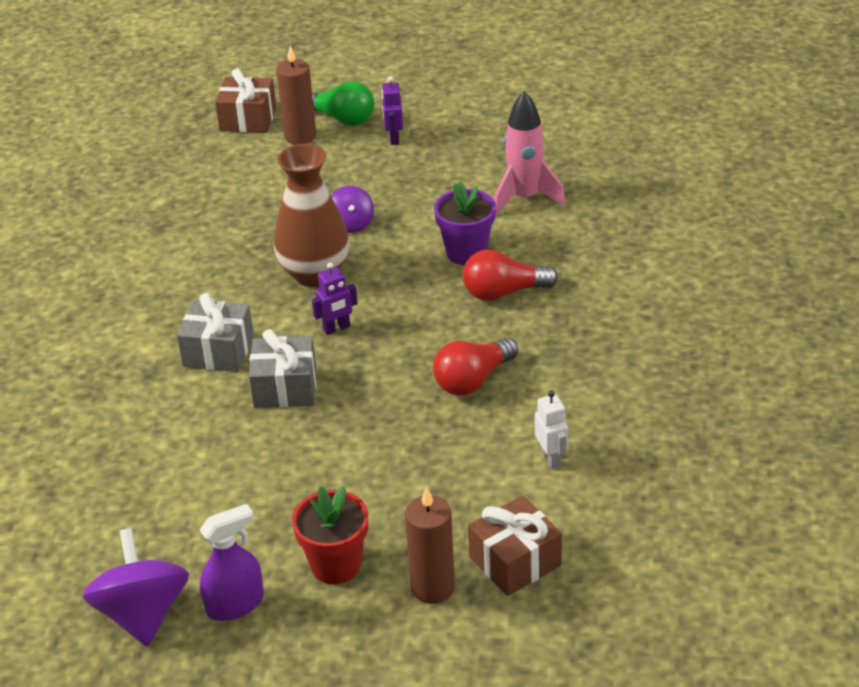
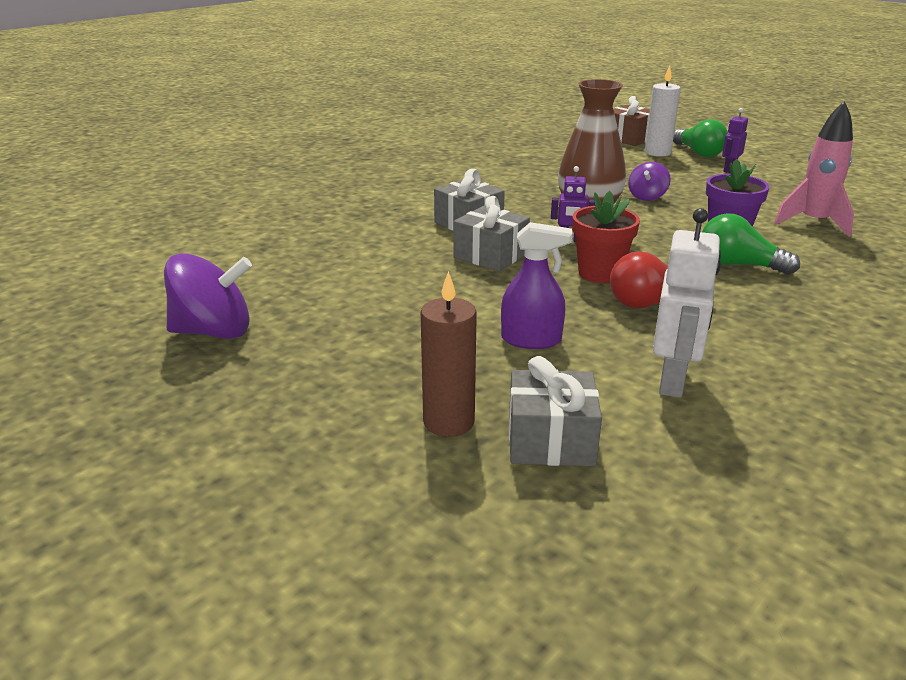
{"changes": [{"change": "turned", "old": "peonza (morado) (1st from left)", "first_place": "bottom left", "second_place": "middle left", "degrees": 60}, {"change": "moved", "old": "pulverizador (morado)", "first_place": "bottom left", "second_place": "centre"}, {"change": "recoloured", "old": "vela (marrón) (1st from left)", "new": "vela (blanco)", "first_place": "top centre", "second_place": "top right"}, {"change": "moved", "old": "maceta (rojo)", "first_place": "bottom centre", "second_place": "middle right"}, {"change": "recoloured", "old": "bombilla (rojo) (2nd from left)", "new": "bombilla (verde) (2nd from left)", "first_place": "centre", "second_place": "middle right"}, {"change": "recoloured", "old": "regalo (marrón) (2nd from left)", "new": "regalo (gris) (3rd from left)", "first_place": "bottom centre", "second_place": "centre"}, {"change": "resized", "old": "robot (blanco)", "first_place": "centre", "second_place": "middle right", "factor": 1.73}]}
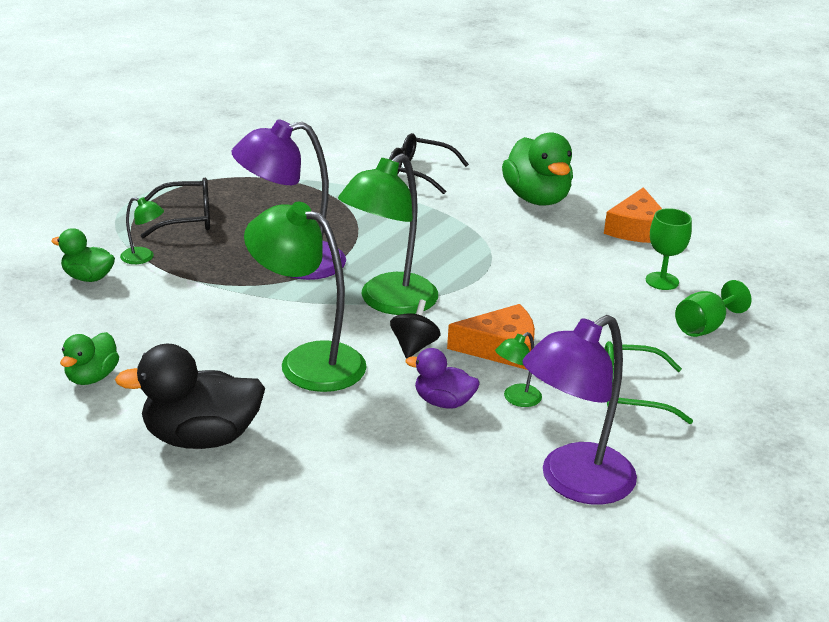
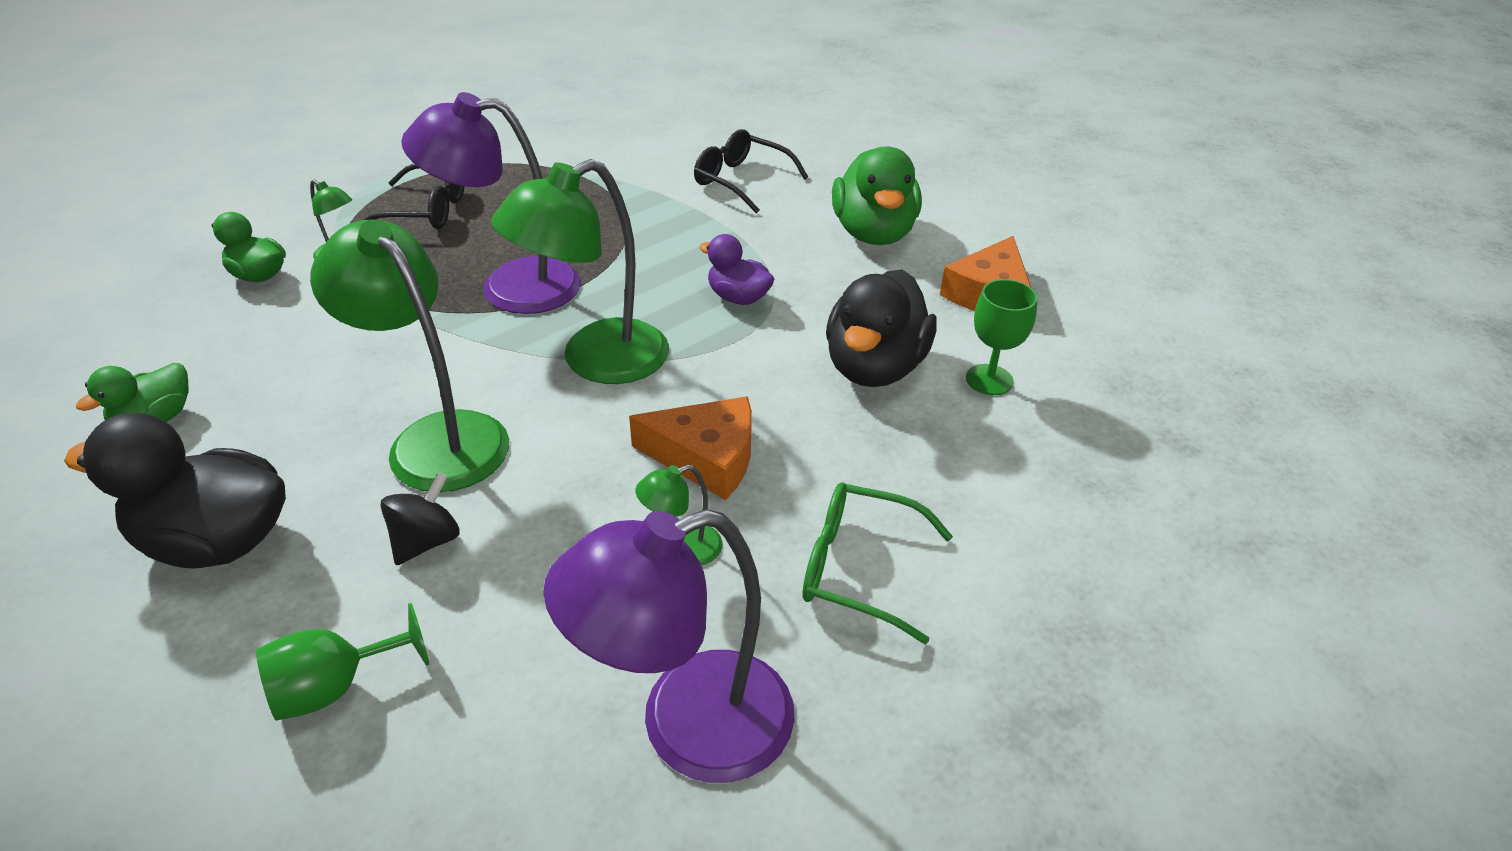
{"changes": [{"change": "moved", "old": "peonza (negro)", "first_place": "centre", "second_place": "middle left"}, {"change": "moved", "old": "pato (morado)", "first_place": "centre", "second_place": "top centre"}, {"change": "moved", "old": "copa (verde) (2nd from left in the first image)", "new": "copa (verde) (1st from left)", "first_place": "middle right", "second_place": "bottom left"}, {"change": "added", "new": "pato (negro) (2nd from left)", "second_place": "centre"}]}
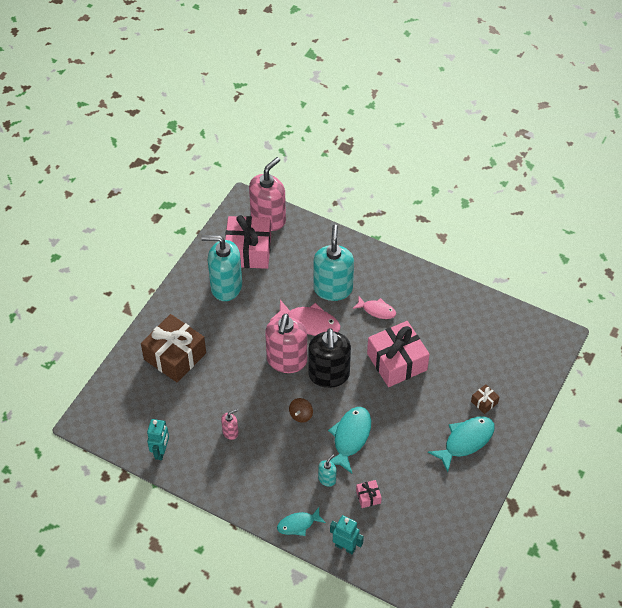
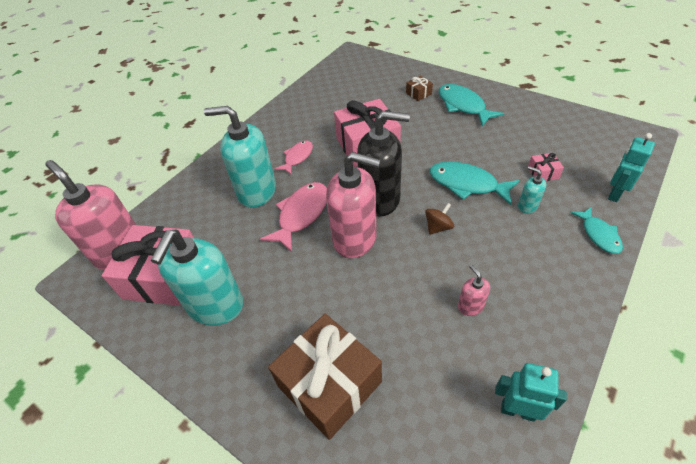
{"changes": [{"change": "turned", "old": "peonza (marrón)", "first_place": "bottom centre", "second_place": "centre", "degrees": -75}]}
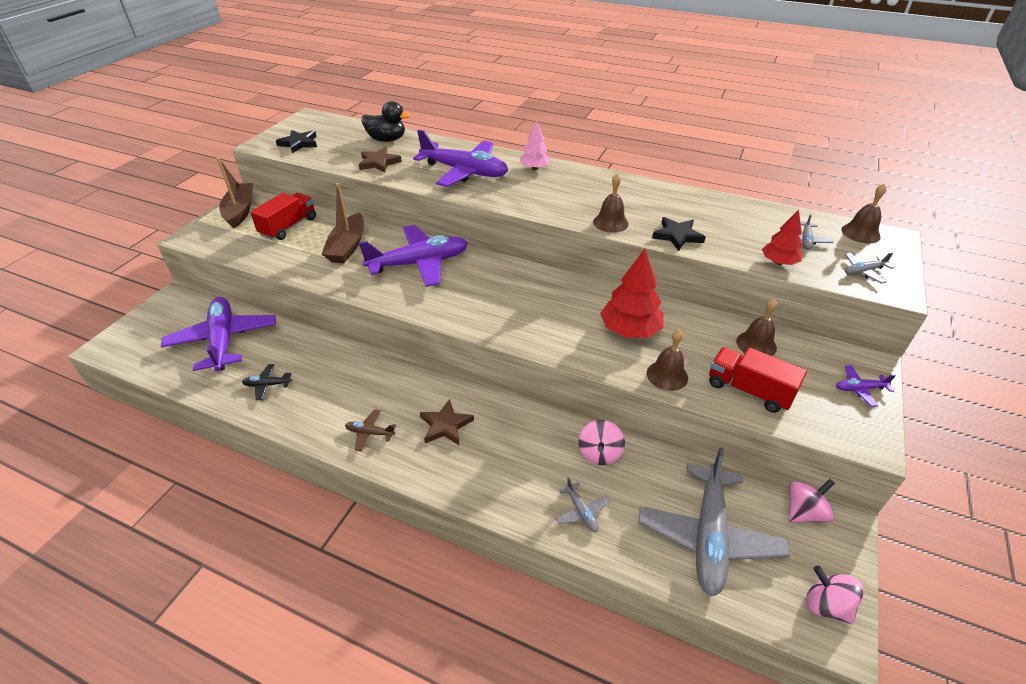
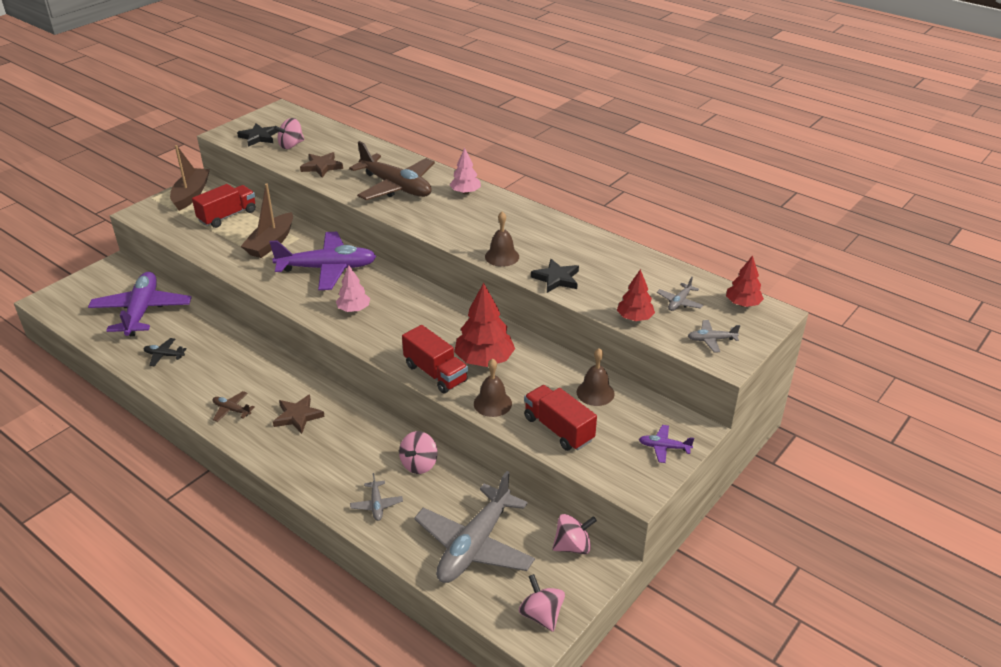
{"changes": [{"change": "removed", "old": "pato (negro)", "first_place": "top centre"}, {"change": "recoloured", "old": "avión (morado) (3rd from left)", "new": "avión (marrón) (2nd from left)", "first_place": "top centre", "second_place": "top centre"}, {"change": "replaced", "old": "campana (marrón) (4th from left)", "new": "árbol (rojo) (3rd from left)", "first_place": "top right", "second_place": "middle right"}, {"change": "added", "new": "peonza (rosa) (1st from left)", "second_place": "top left"}, {"change": "added", "new": "árbol (rosa) (1st from left)", "second_place": "centre"}, {"change": "added", "new": "camión (rojo) (2nd from left)", "second_place": "centre"}]}
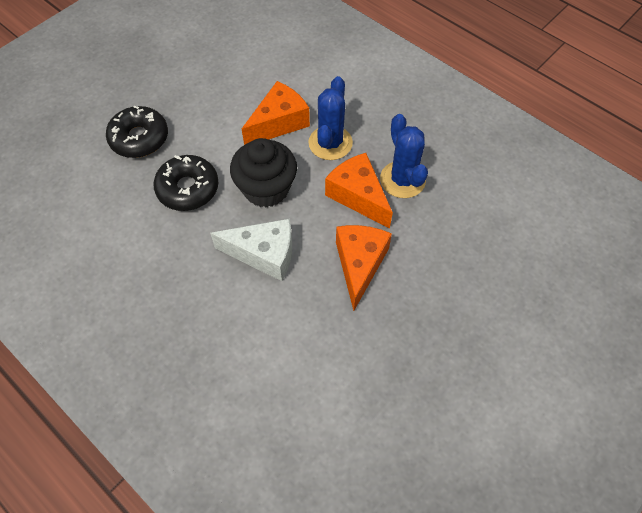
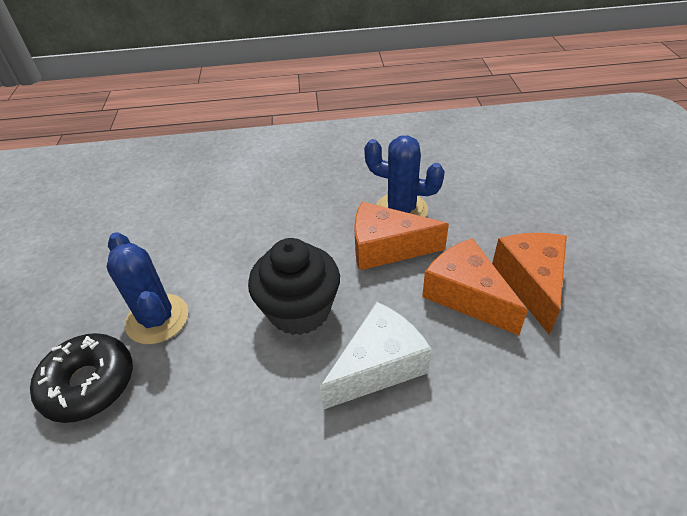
{"changes": [{"change": "removed", "old": "rosquilla (negro) (2nd from left)", "first_place": "middle left"}, {"change": "moved", "old": "queso (naranja) (1st from left in the first image)", "new": "queso (naranja) (3rd from left)", "first_place": "top centre", "second_place": "middle right"}, {"change": "moved", "old": "cactus (azul) (1st from left)", "first_place": "top centre", "second_place": "middle left"}]}
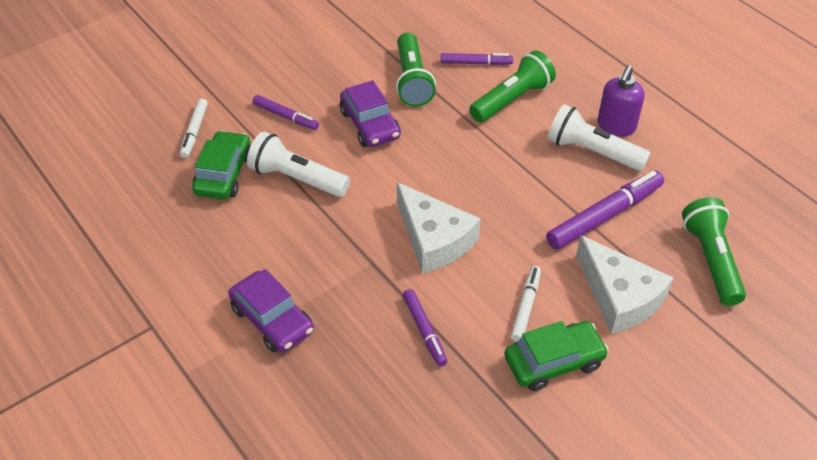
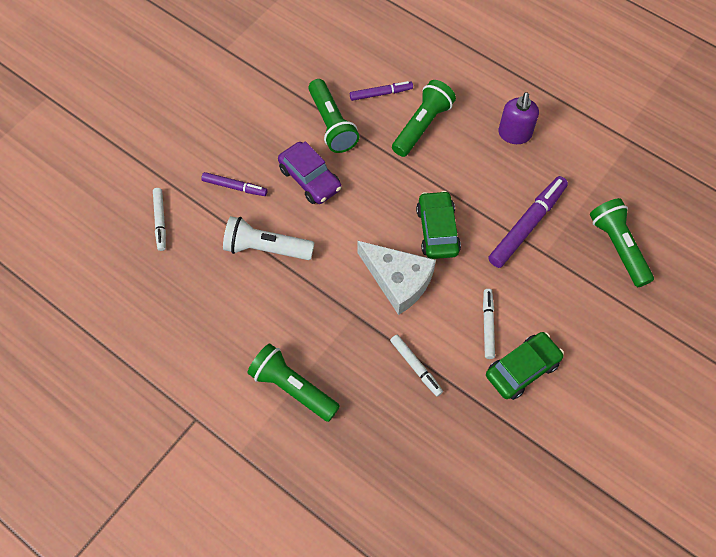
{"changes": [{"change": "moved", "old": "coche (verde) (1st from left)", "first_place": "middle left", "second_place": "centre"}, {"change": "replaced", "old": "coche (morado) (1st from left)", "new": "lámpara de mano (verde) (1st from left)", "first_place": "bottom left", "second_place": "bottom centre"}, {"change": "recoloured", "old": "rotulador (morado) (2nd from left)", "new": "rotulador (blanco) (2nd from left)", "first_place": "bottom centre", "second_place": "centre"}, {"change": "removed", "old": "lámpara de mano (blanco) (2nd from left)", "first_place": "top right"}, {"change": "removed", "old": "queso (blanco) (2nd from left)", "first_place": "middle right"}]}
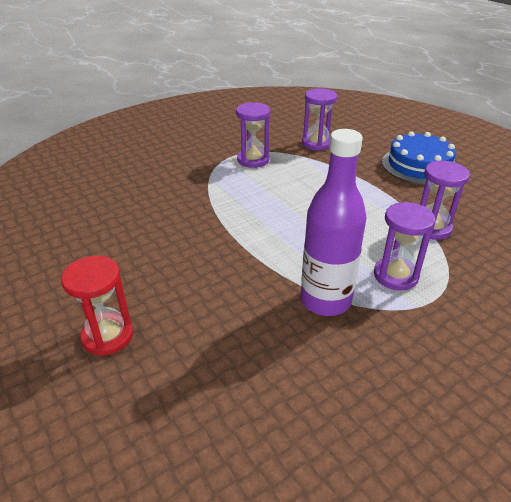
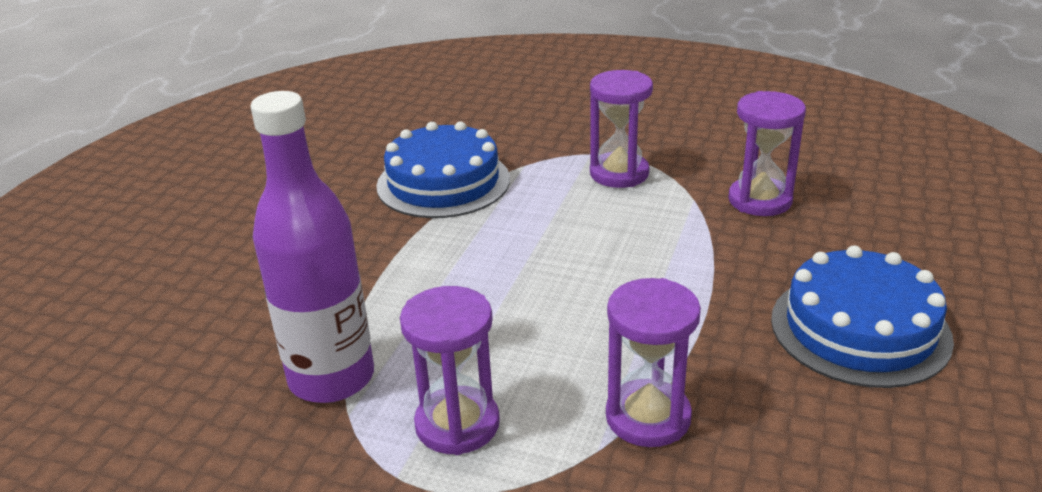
{"changes": [{"change": "removed", "old": "reloj de arena (rojo)", "first_place": "middle left"}, {"change": "added", "new": "tarta (azul) (1st from left)", "second_place": "centre"}]}
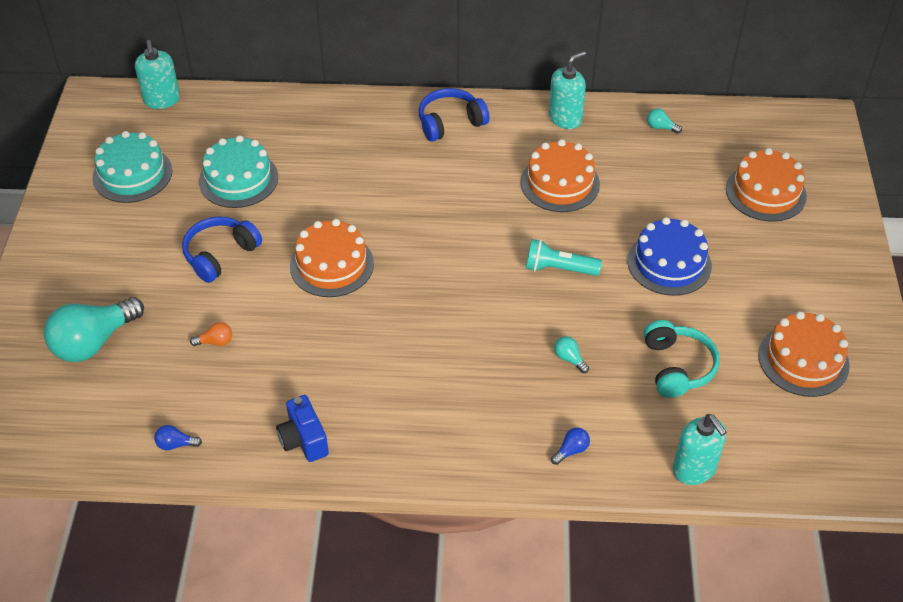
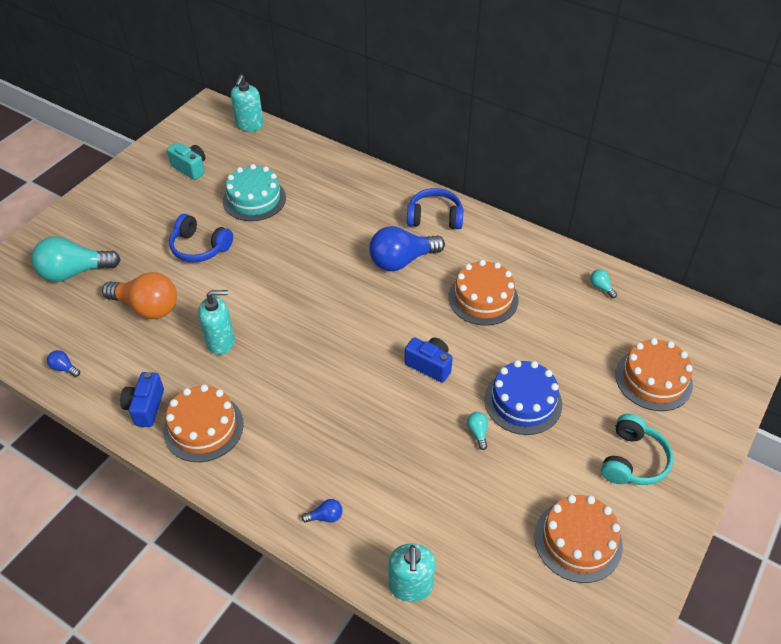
{"changes": [{"change": "replaced", "old": "tarta (turquesa) (1st from left)", "new": "cámara (turquesa)", "first_place": "top left", "second_place": "top left"}, {"change": "turned", "old": "auriculares (azul) (1st from left)", "first_place": "middle left", "second_place": "middle left", "degrees": -135}, {"change": "resized", "old": "bombilla (naranja)", "first_place": "middle left", "second_place": "middle left", "factor": 2.43}, {"change": "moved", "old": "tarta (naranja) (1st from left)", "first_place": "centre", "second_place": "middle left"}, {"change": "replaced", "old": "lámpara de mano (turquesa)", "new": "cámara (azul) (2nd from left)", "first_place": "centre", "second_place": "centre"}, {"change": "moved", "old": "dispensador de jabón (turquesa) (2nd from left in the first image)", "new": "dispensador de jabón (turquesa) (1st from left)", "first_place": "top centre", "second_place": "middle left"}, {"change": "moved", "old": "bombilla (turquesa) (2nd from left)", "first_place": "centre", "second_place": "bottom centre"}, {"change": "moved", "old": "auriculares (turquesa)", "first_place": "middle right", "second_place": "bottom right"}, {"change": "added", "new": "bombilla (azul) (3rd from left)", "second_place": "centre"}]}
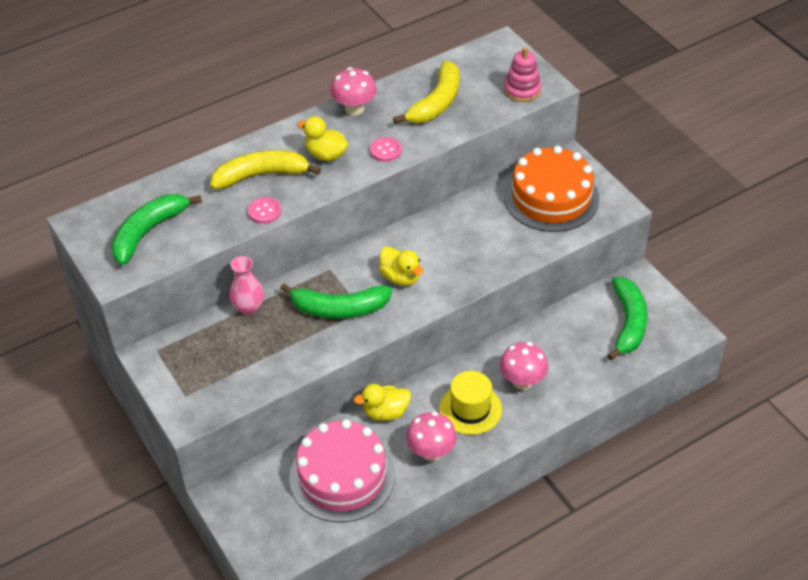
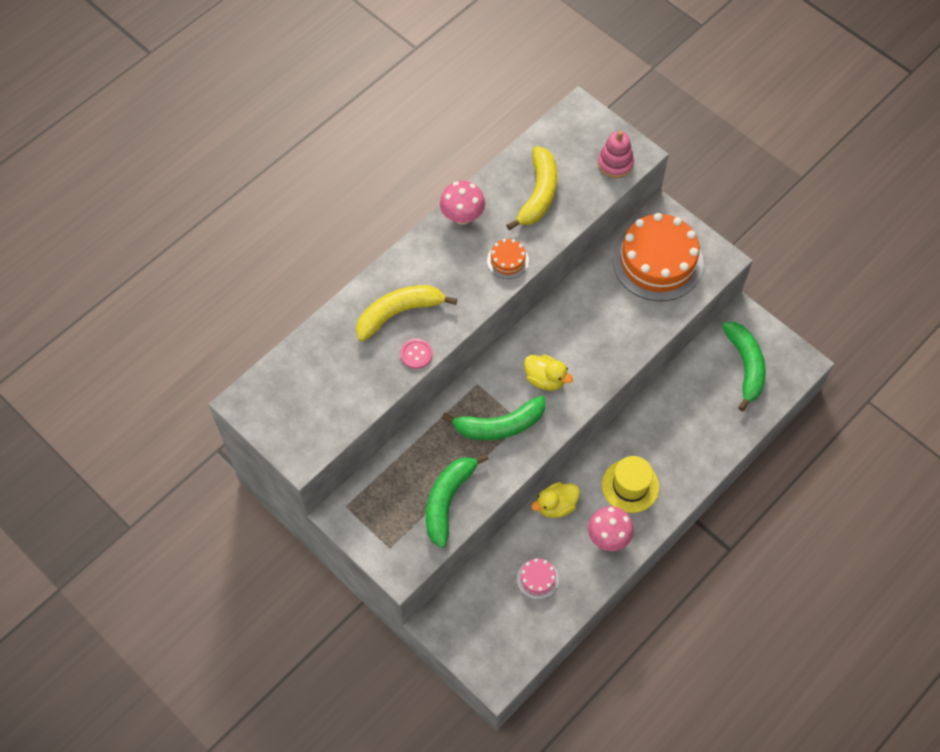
{"changes": [{"change": "moved", "old": "plátano (verde) (1st from left)", "first_place": "middle left", "second_place": "centre"}, {"change": "removed", "old": "florero (rosa)", "first_place": "middle left"}, {"change": "resized", "old": "tarta (rosa)", "first_place": "bottom centre", "second_place": "bottom centre", "factor": 0.44}, {"change": "removed", "old": "pato (amarillo) (1st from left)", "first_place": "top centre"}, {"change": "replaced", "old": "botón (rosa) (2nd from left)", "new": "tarta (naranja) (1st from left)", "first_place": "top centre", "second_place": "centre"}, {"change": "removed", "old": "seta (rosa) (3rd from left)", "first_place": "centre"}]}
